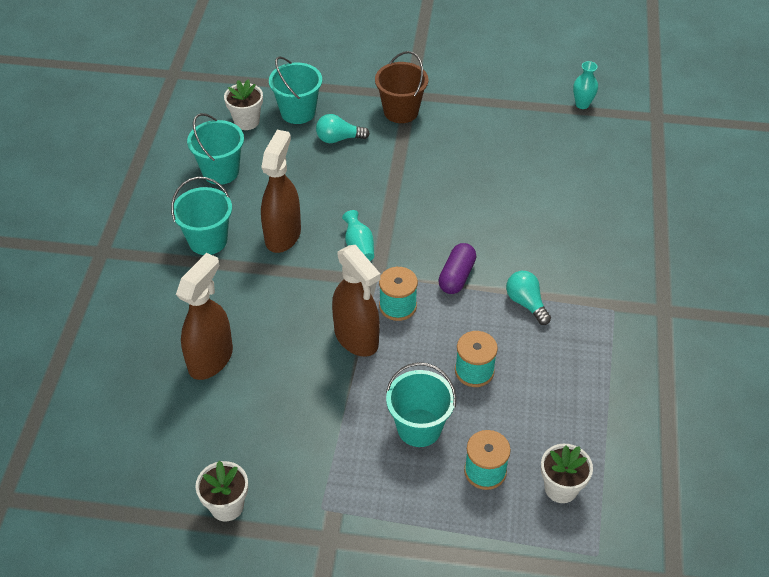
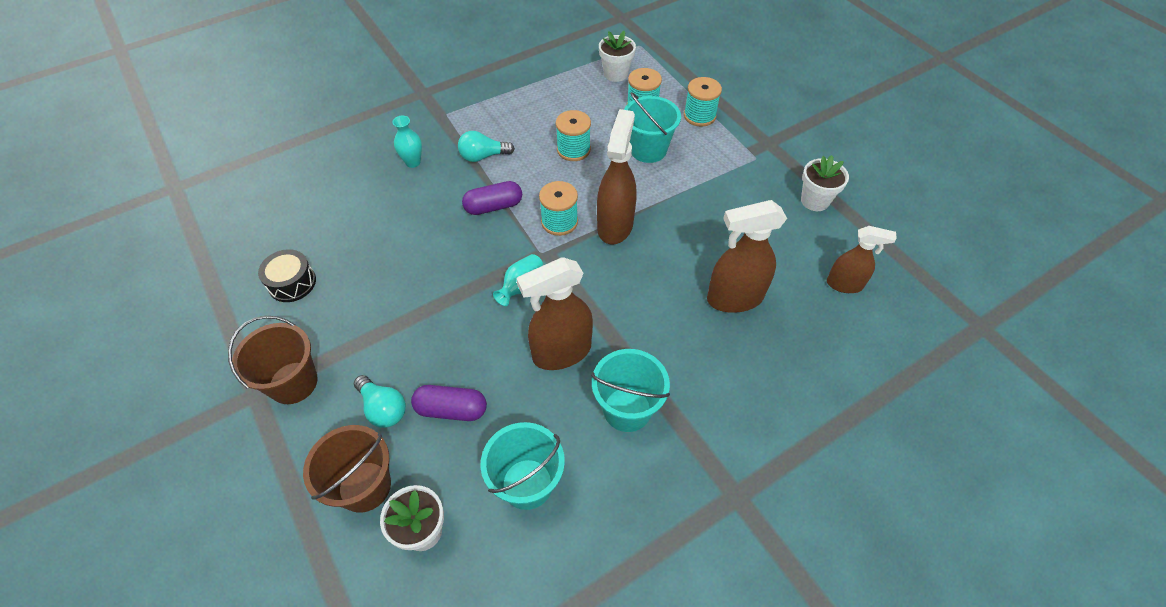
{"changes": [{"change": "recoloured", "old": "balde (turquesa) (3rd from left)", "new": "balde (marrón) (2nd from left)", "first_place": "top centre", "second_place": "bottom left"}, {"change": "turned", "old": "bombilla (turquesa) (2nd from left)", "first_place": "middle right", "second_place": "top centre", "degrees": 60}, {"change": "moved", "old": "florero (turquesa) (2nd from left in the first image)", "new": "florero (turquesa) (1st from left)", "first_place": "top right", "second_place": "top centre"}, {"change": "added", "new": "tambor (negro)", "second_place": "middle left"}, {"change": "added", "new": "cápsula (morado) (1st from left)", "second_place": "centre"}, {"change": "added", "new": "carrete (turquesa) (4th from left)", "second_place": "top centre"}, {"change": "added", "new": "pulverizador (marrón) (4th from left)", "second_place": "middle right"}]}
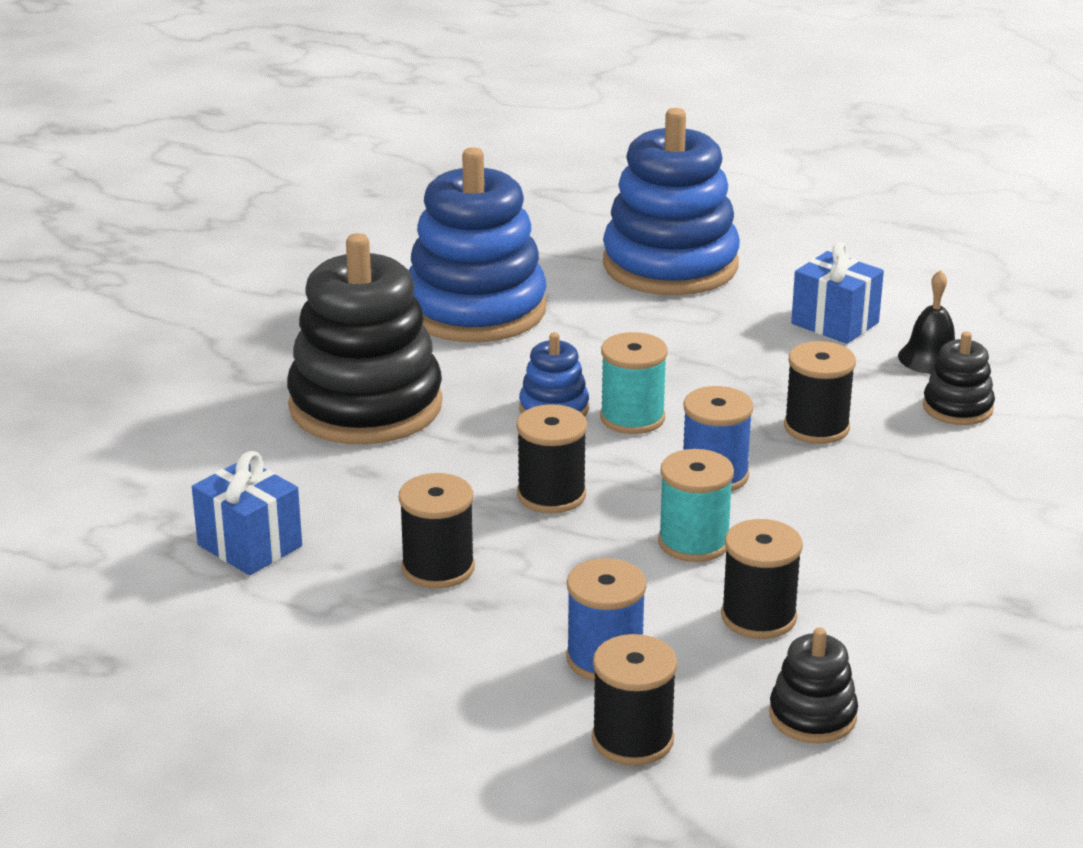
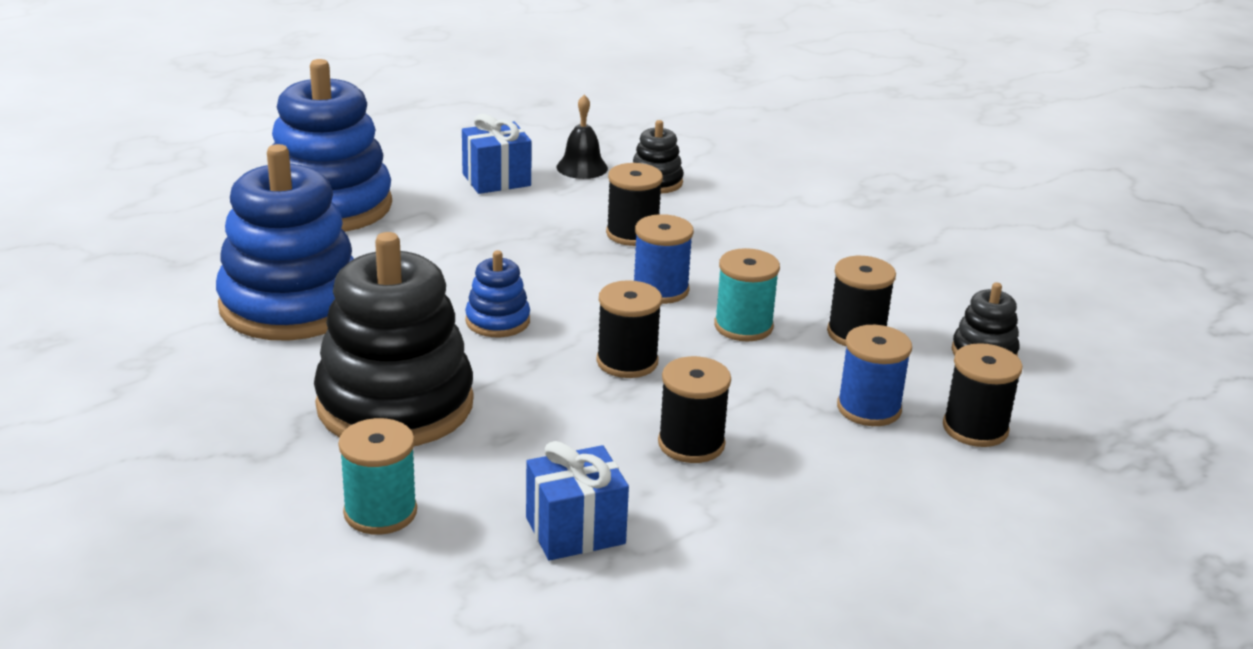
{"changes": [{"change": "moved", "old": "carrete (turquesa) (1st from left)", "first_place": "centre", "second_place": "bottom left"}]}
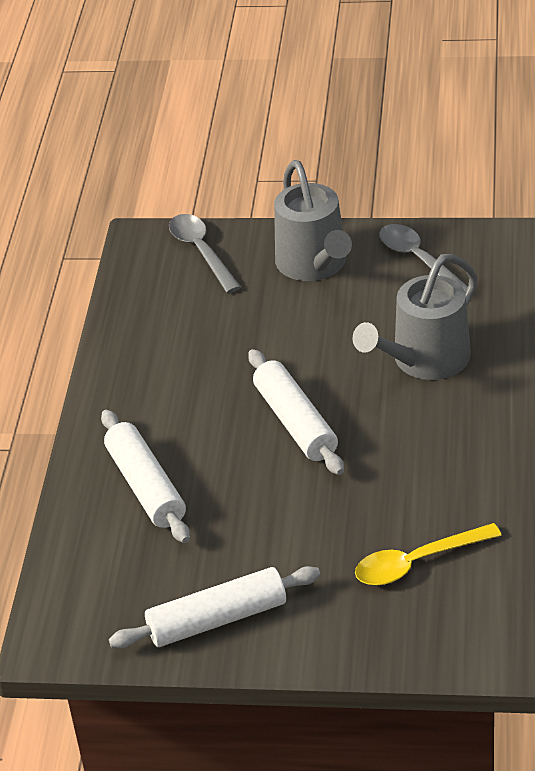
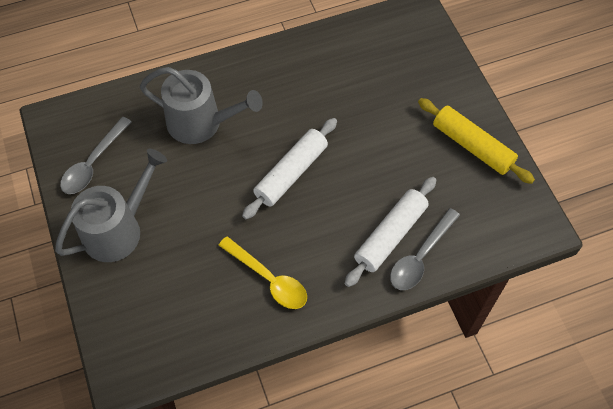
{"changes": [{"change": "recoloured", "old": "rodillo (blanco) (2nd from left)", "new": "rodillo (amarillo)", "first_place": "bottom centre", "second_place": "middle right"}, {"change": "moved", "old": "cuchara (gris) (1st from left in the first image)", "new": "cuchara (gris) (2nd from left)", "first_place": "top centre", "second_place": "middle right"}, {"change": "moved", "old": "cuchara (amarillo)", "first_place": "bottom right", "second_place": "centre"}]}
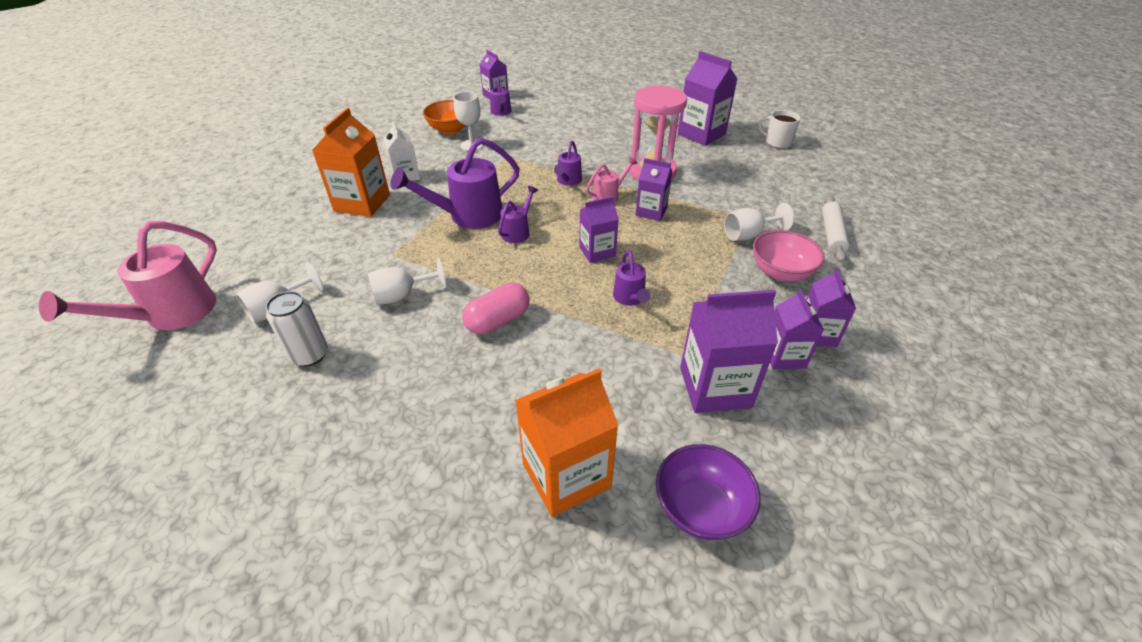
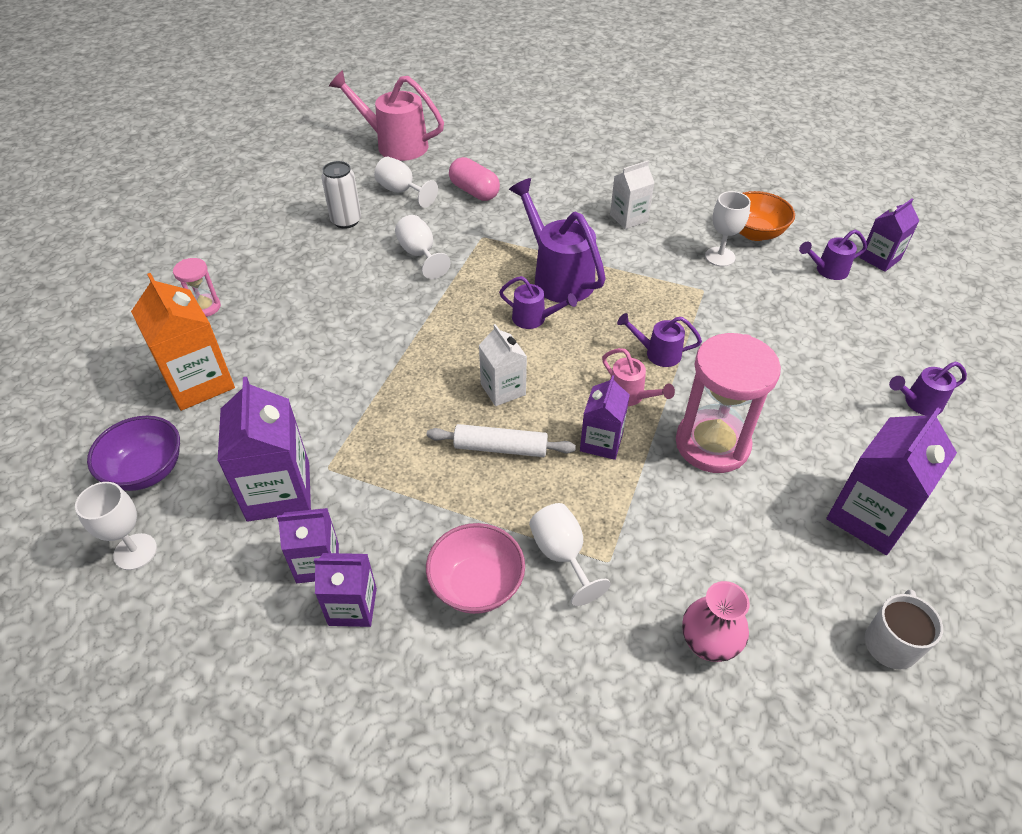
{"changes": [{"change": "removed", "old": "cartón de leche (naranja) (1st from left)", "first_place": "top left"}, {"change": "moved", "old": "cápsula (rosa)", "first_place": "centre", "second_place": "top centre"}, {"change": "recoloured", "old": "cartón de leche (morado) (2nd from left)", "new": "cartón de leche (blanco) (1st from left)", "first_place": "centre", "second_place": "centre"}, {"change": "moved", "old": "regadera (morado) (5th from left)", "first_place": "centre", "second_place": "middle right"}, {"change": "moved", "old": "rodillo (blanco)", "first_place": "middle right", "second_place": "centre"}, {"change": "added", "new": "copa (blanco) (1st from left)", "second_place": "middle left"}, {"change": "added", "new": "reloj de arena (rosa) (1st from left)", "second_place": "middle left"}, {"change": "added", "new": "florero (rosa)", "second_place": "bottom right"}]}
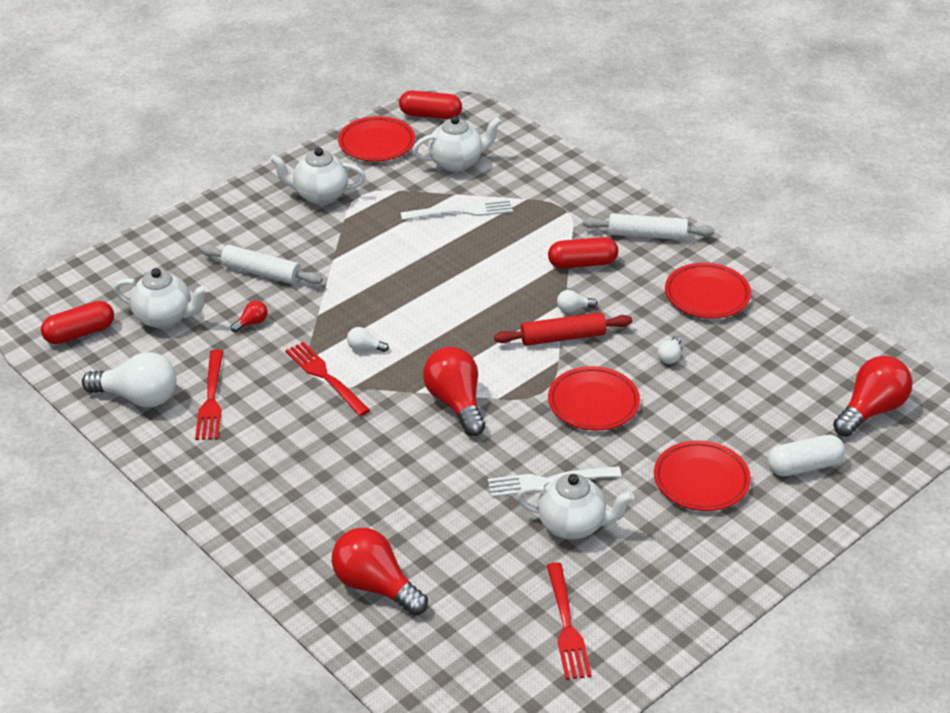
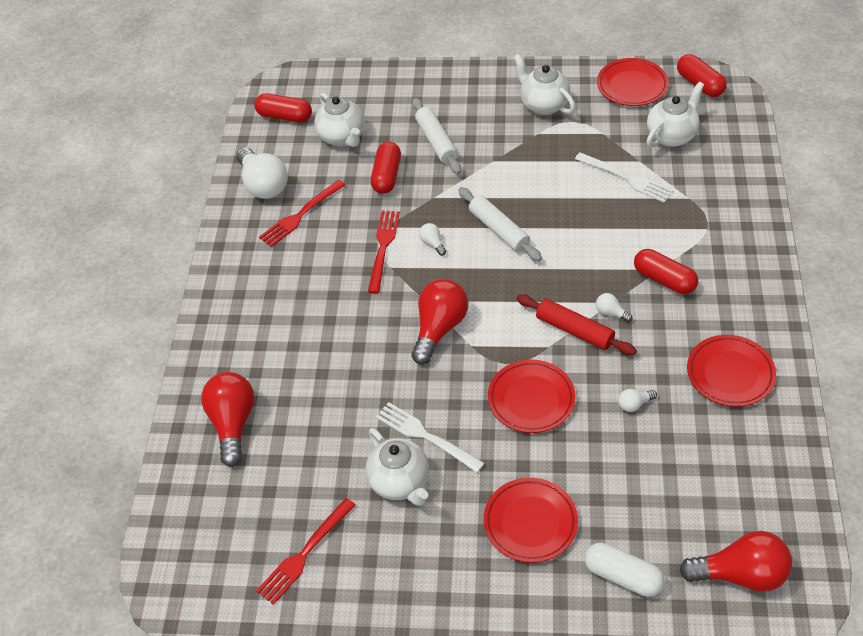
{"changes": [{"change": "replaced", "old": "bombilla (rojo) (1st from left)", "new": "cápsula (rojo) (2nd from left)", "first_place": "middle left", "second_place": "top centre"}, {"change": "turned", "old": "tetera (blanco) (3rd from left in the first image)", "first_place": "top centre", "second_place": "top right", "degrees": -75}, {"change": "moved", "old": "rodillo (blanco) (2nd from left)", "first_place": "top right", "second_place": "centre"}]}
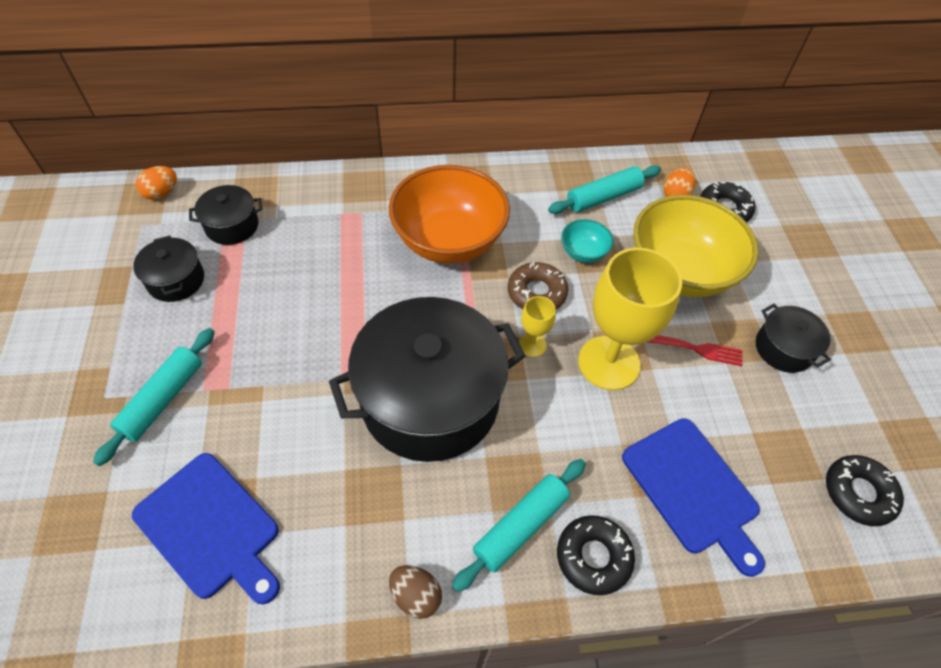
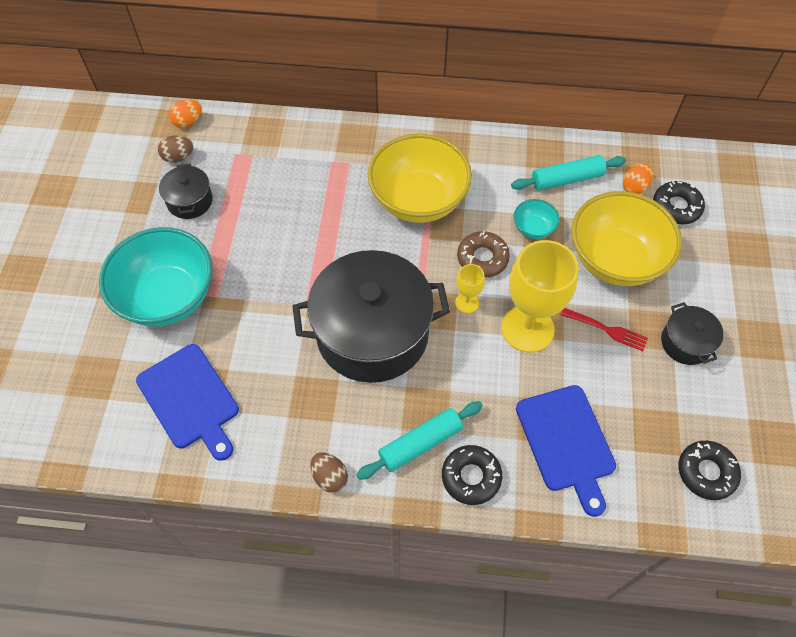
{"changes": [{"change": "replaced", "old": "rodillo (turquesa) (1st from left)", "new": "cuenco (turquesa) (1st from left)", "first_place": "middle left", "second_place": "middle left"}, {"change": "removed", "old": "olla (negro) (2nd from left)", "first_place": "top left"}, {"change": "recoloured", "old": "cuenco (naranja)", "new": "cuenco (amarillo) (1st from left)", "first_place": "top centre", "second_place": "top centre"}, {"change": "added", "new": "huevo (marrón) (1st from left)", "second_place": "top left"}]}
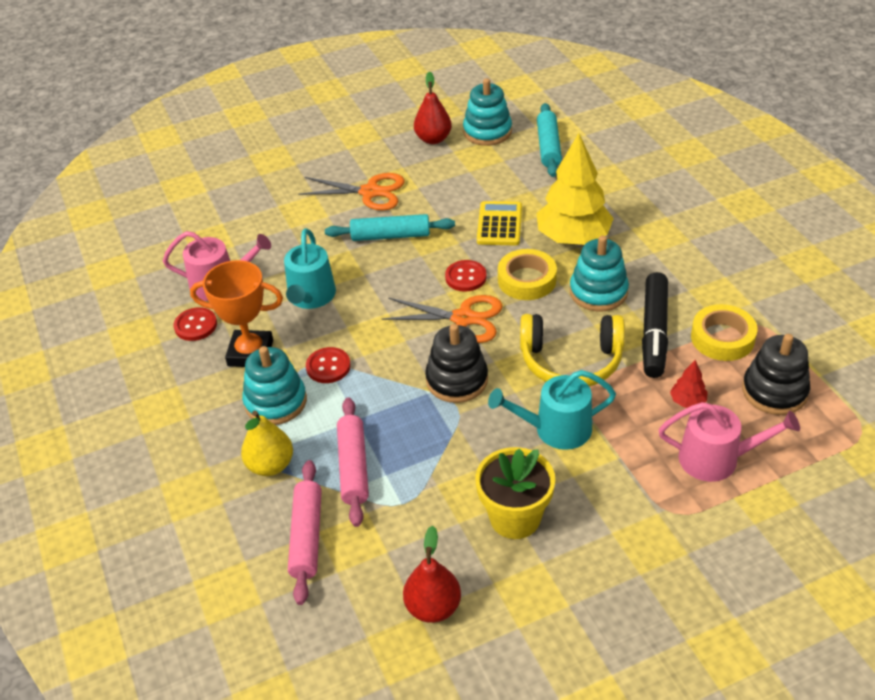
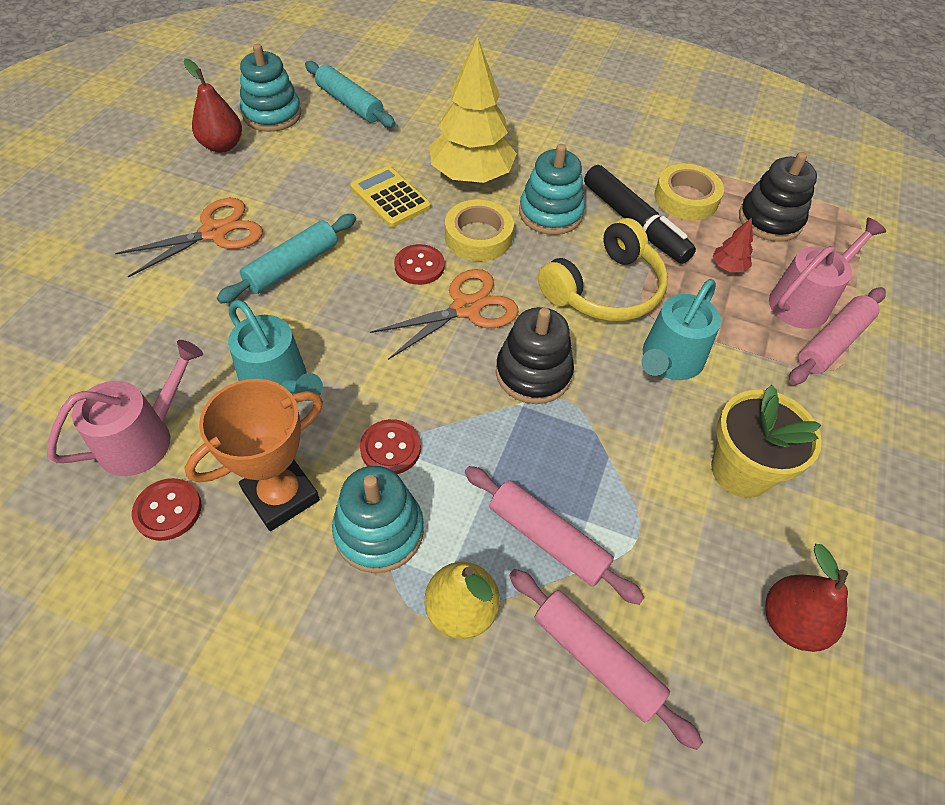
{"changes": [{"change": "added", "new": "rodillo (rosa) (3rd from left)", "second_place": "middle right"}]}
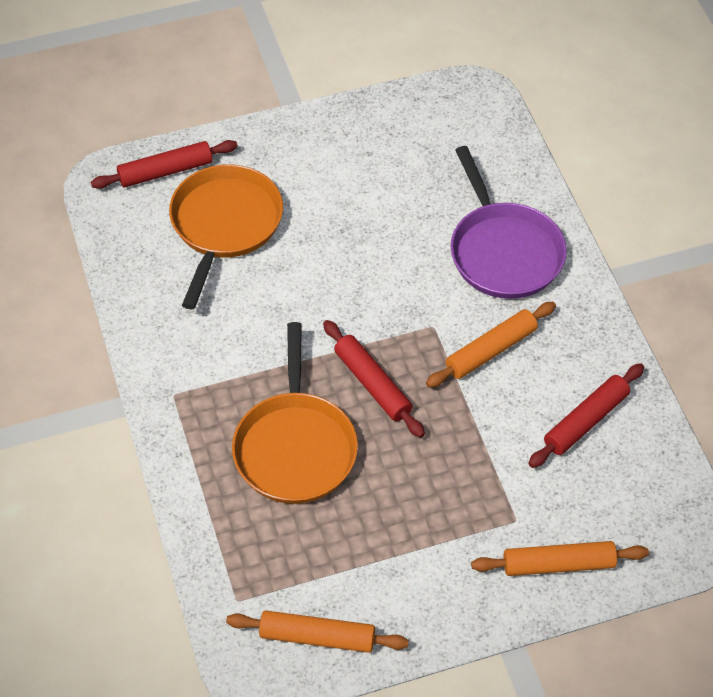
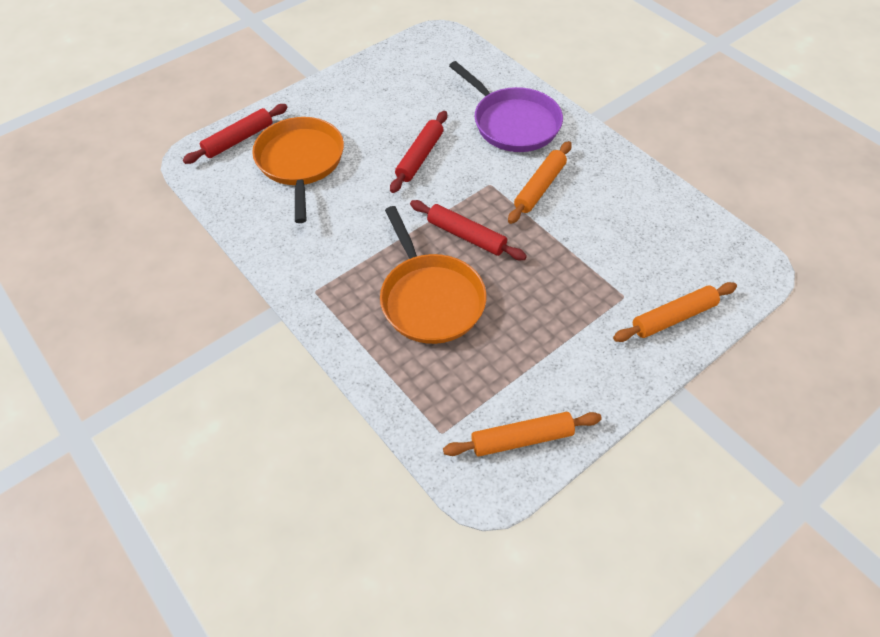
{"changes": [{"change": "moved", "old": "rodillo (rojo) (3rd from left in the first image)", "new": "rodillo (rojo) (2nd from left)", "first_place": "middle right", "second_place": "top centre"}]}
